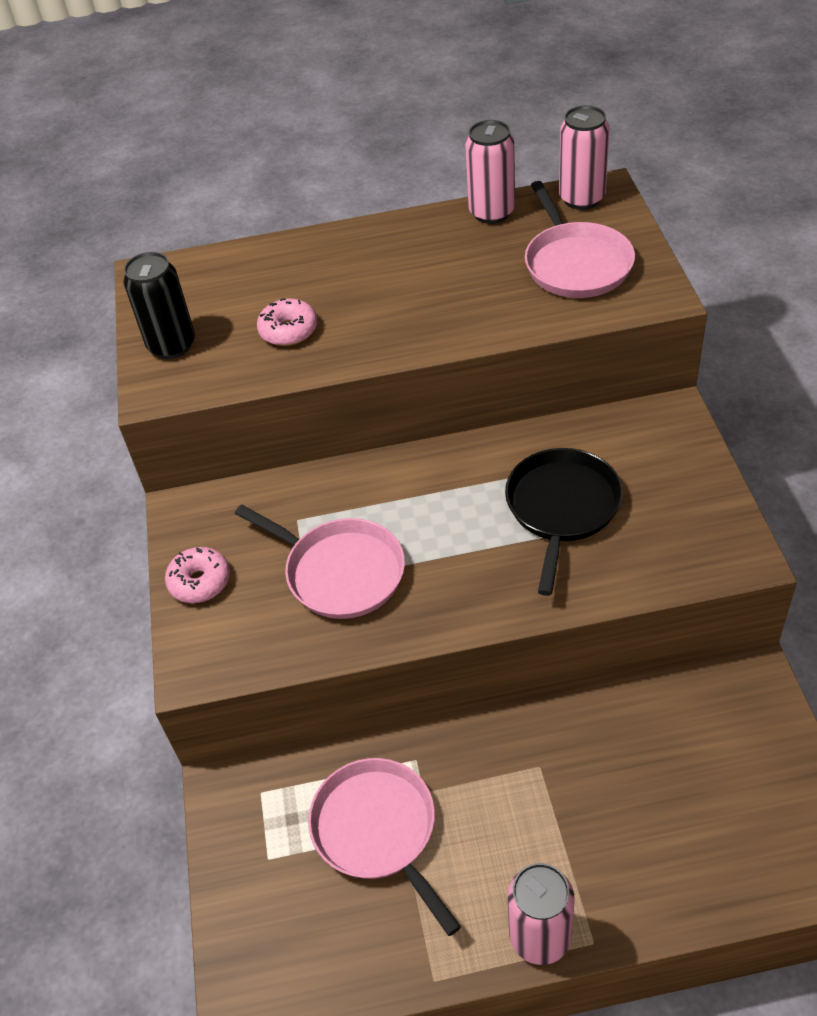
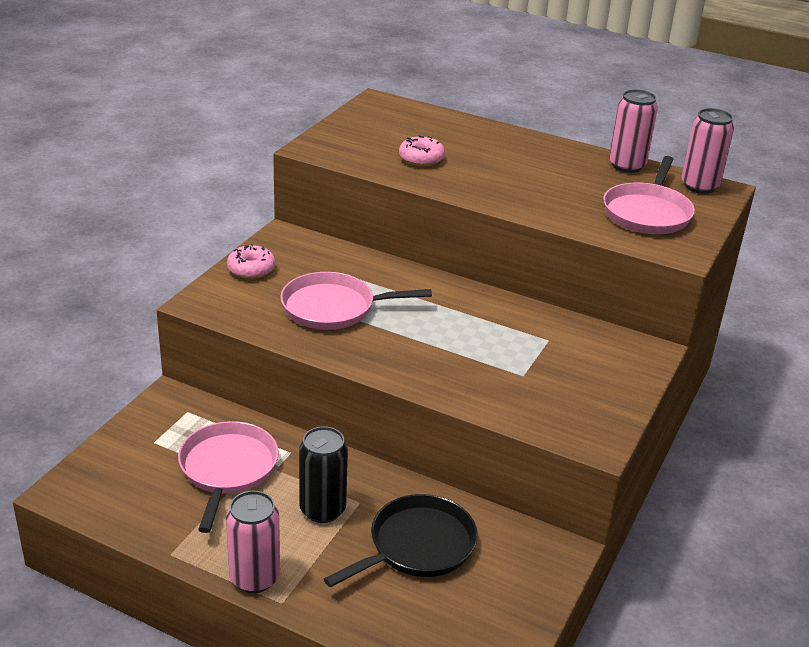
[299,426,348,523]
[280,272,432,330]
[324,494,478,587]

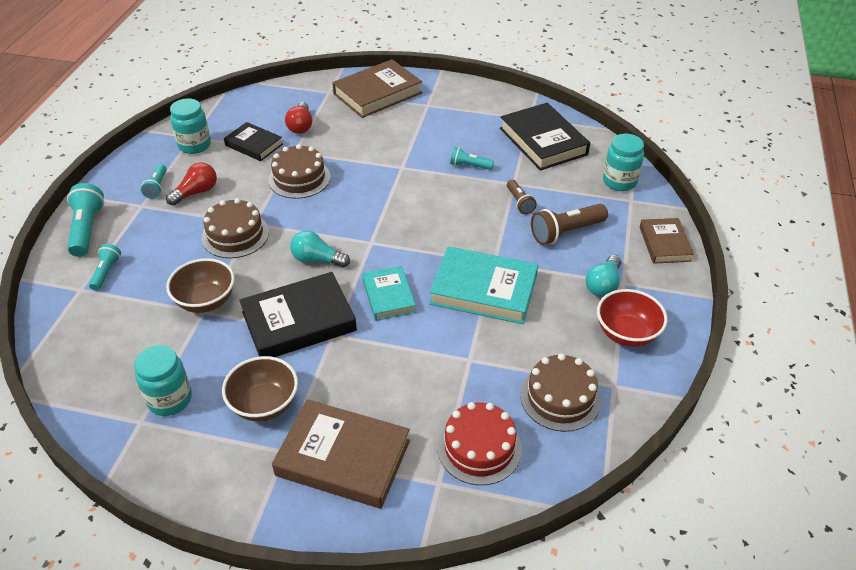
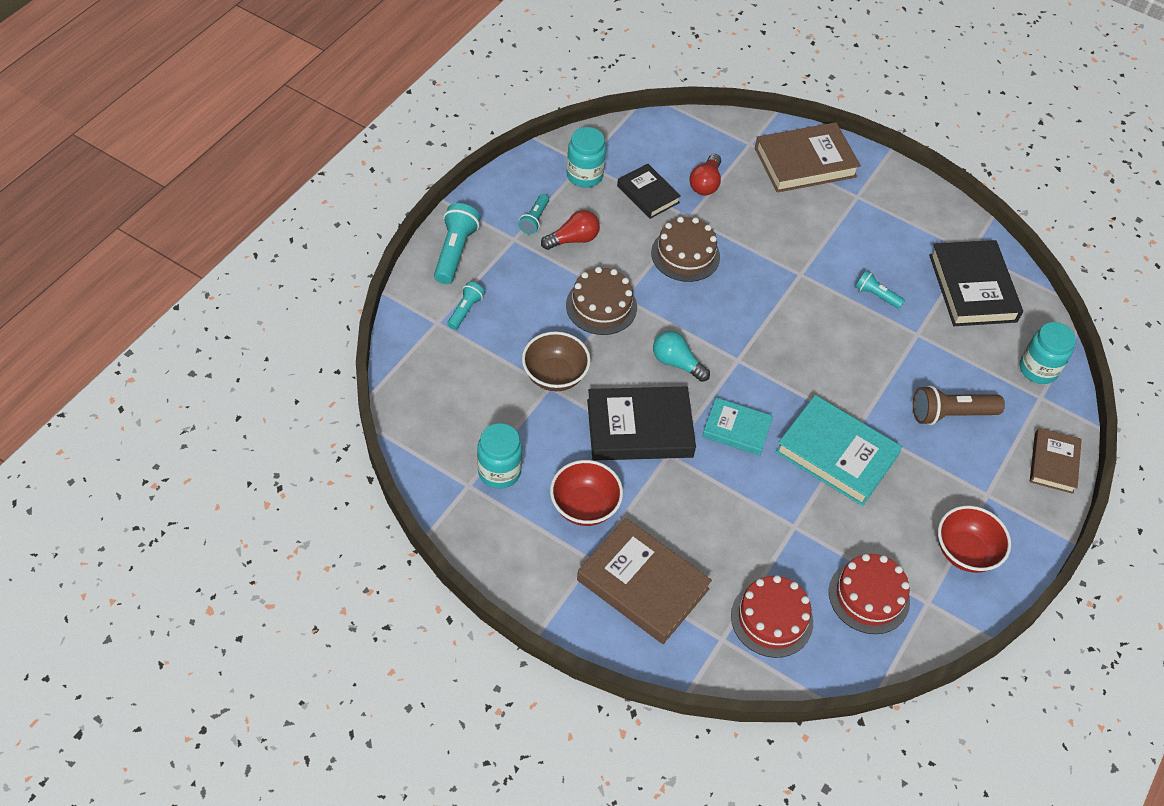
[550,460,623,526]
[702,398,773,456]
[507,180,537,214] (first image)
[829,554,910,634]
[586,255,621,297] (first image)

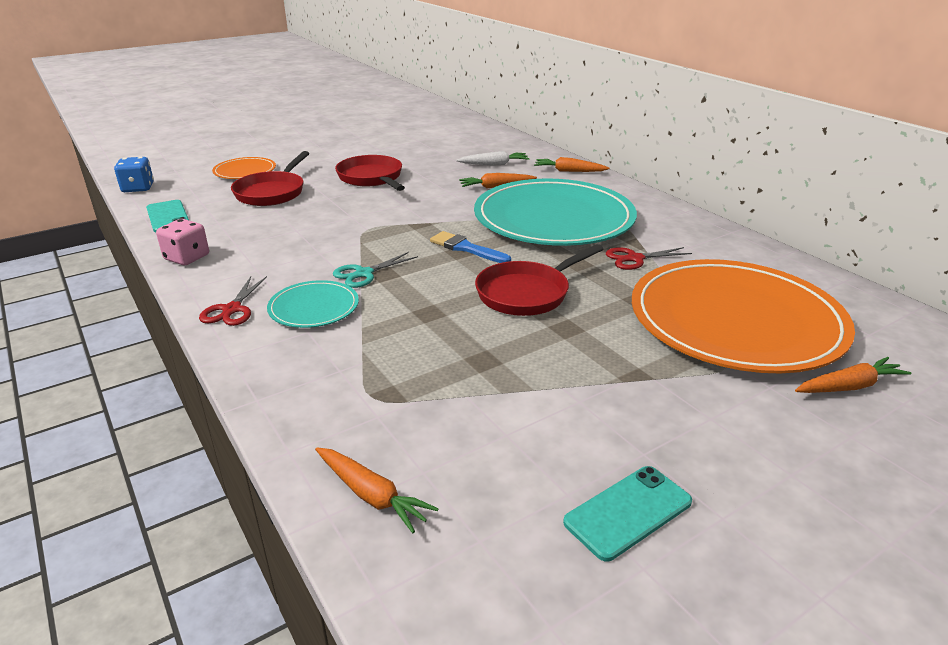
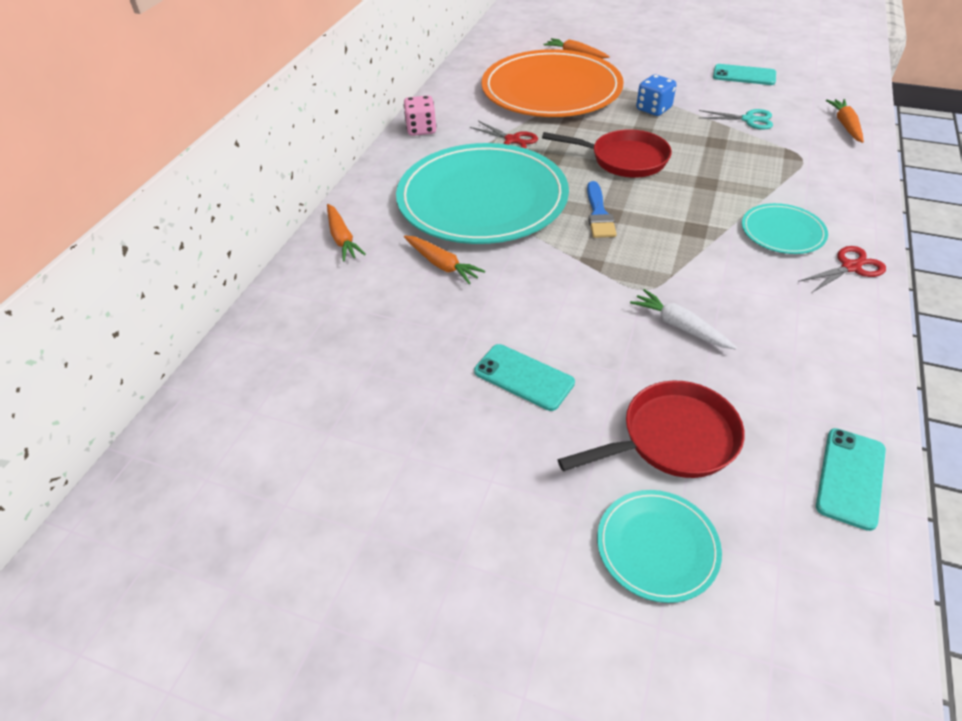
[636,74,676,116]
[404,96,437,136]
[597,490,722,603]
[699,109,773,130]
[474,344,575,411]
[630,289,737,350]

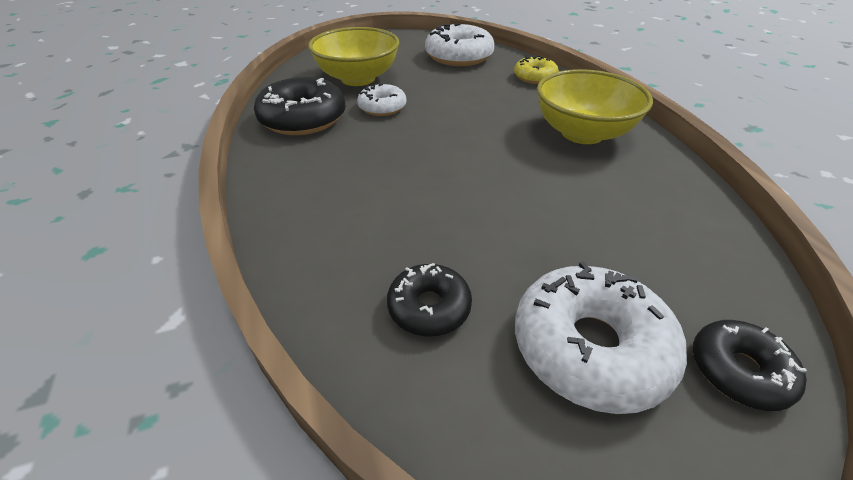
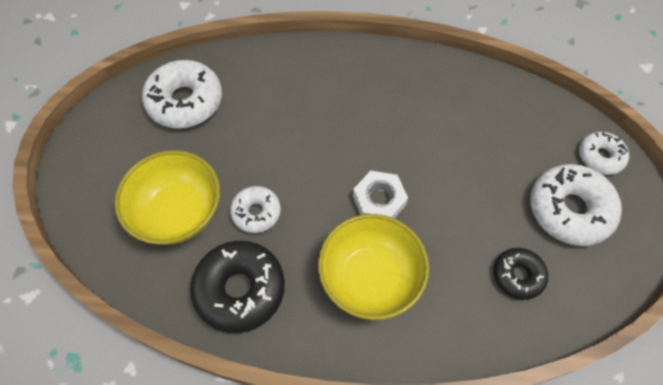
[514,56,559,84] (first image)
[318,214,429,320]
[579,132,629,175]
[353,171,408,218]

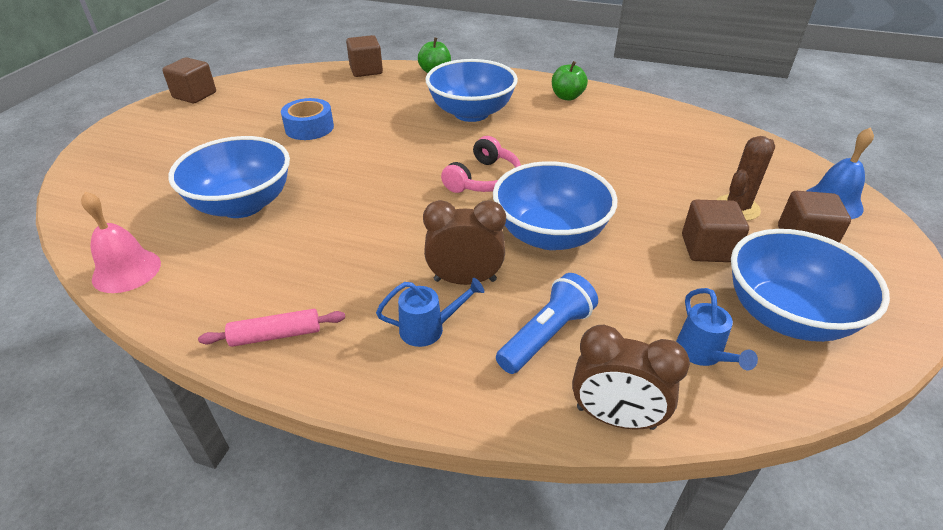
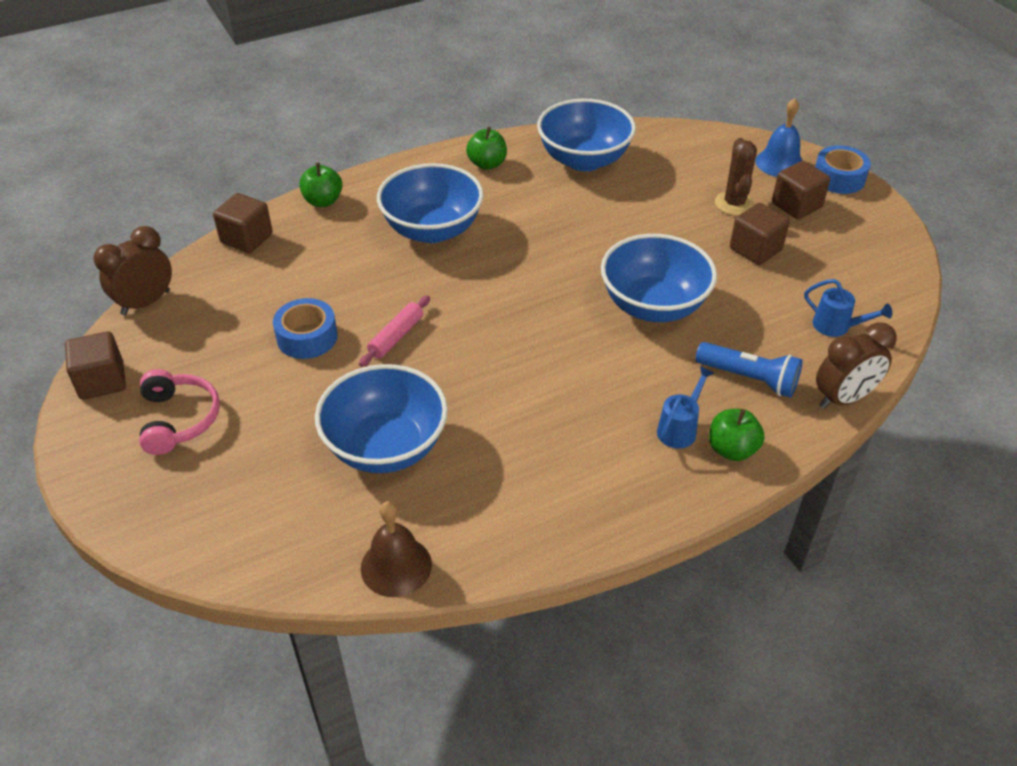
[361,501,432,597]
[359,295,430,367]
[93,226,172,315]
[139,369,220,455]
[696,342,802,398]
[537,99,636,171]
[709,409,764,461]
[815,146,871,194]

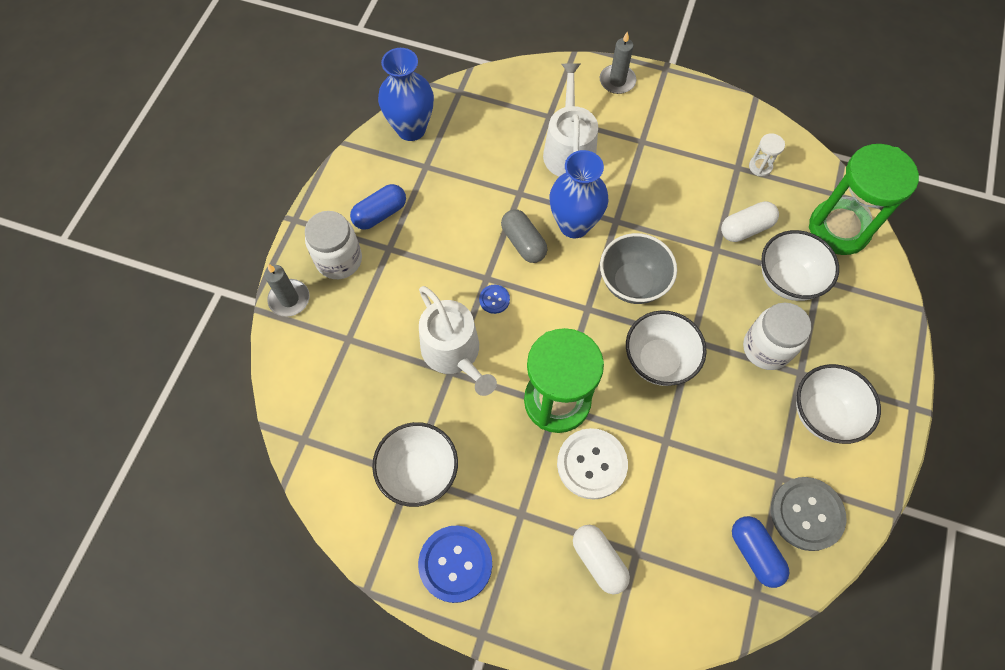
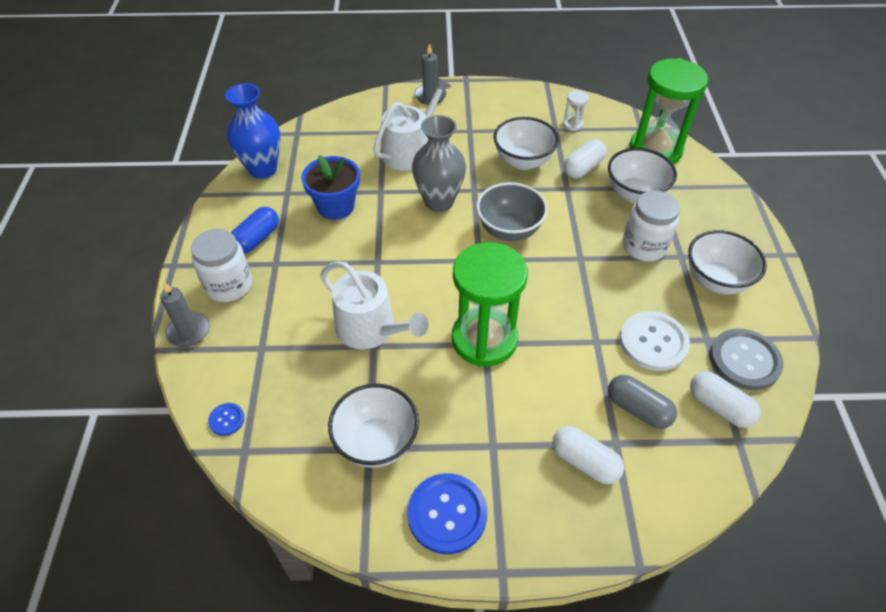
[208,403,244,436]
[608,375,677,429]
[373,77,451,171]
[412,115,466,212]
[620,311,690,371]
[494,117,559,170]
[690,371,761,428]
[301,155,360,220]

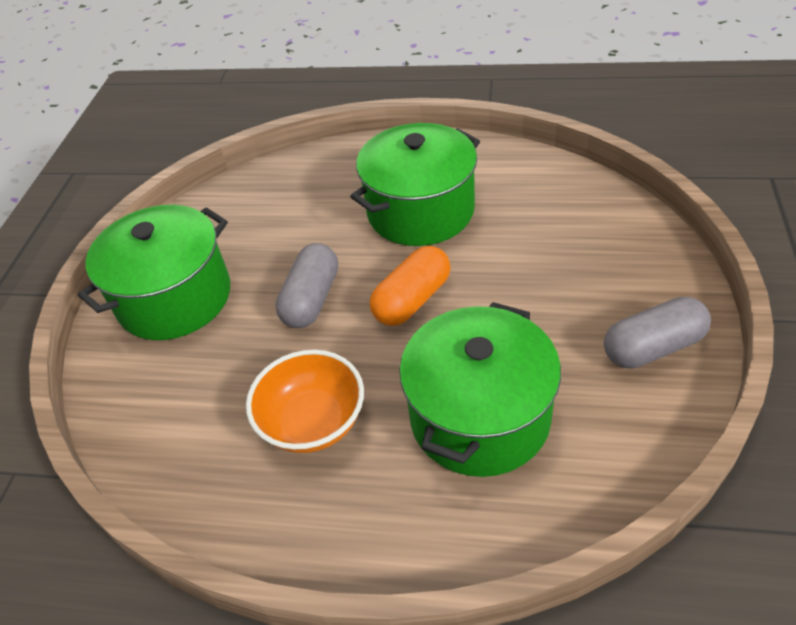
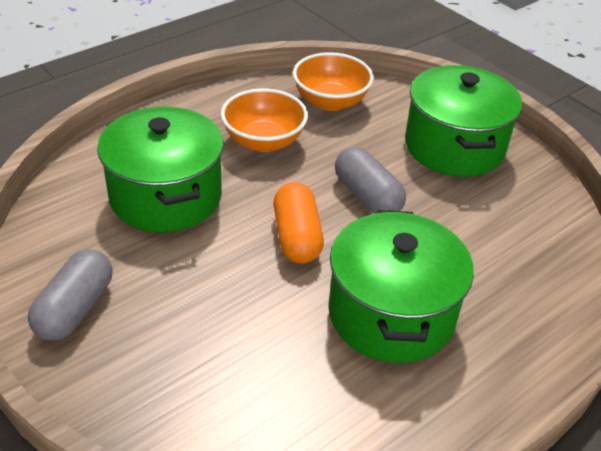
[293,52,374,111]

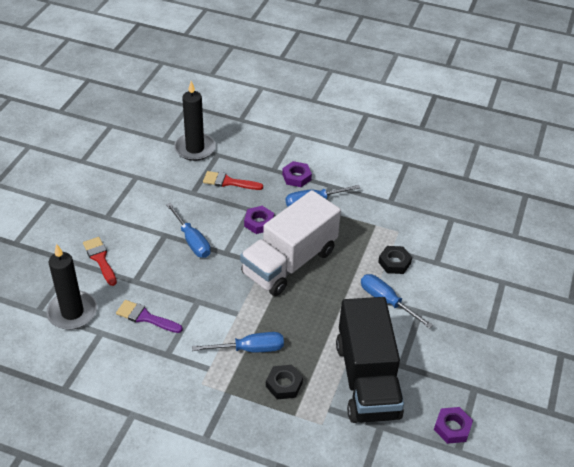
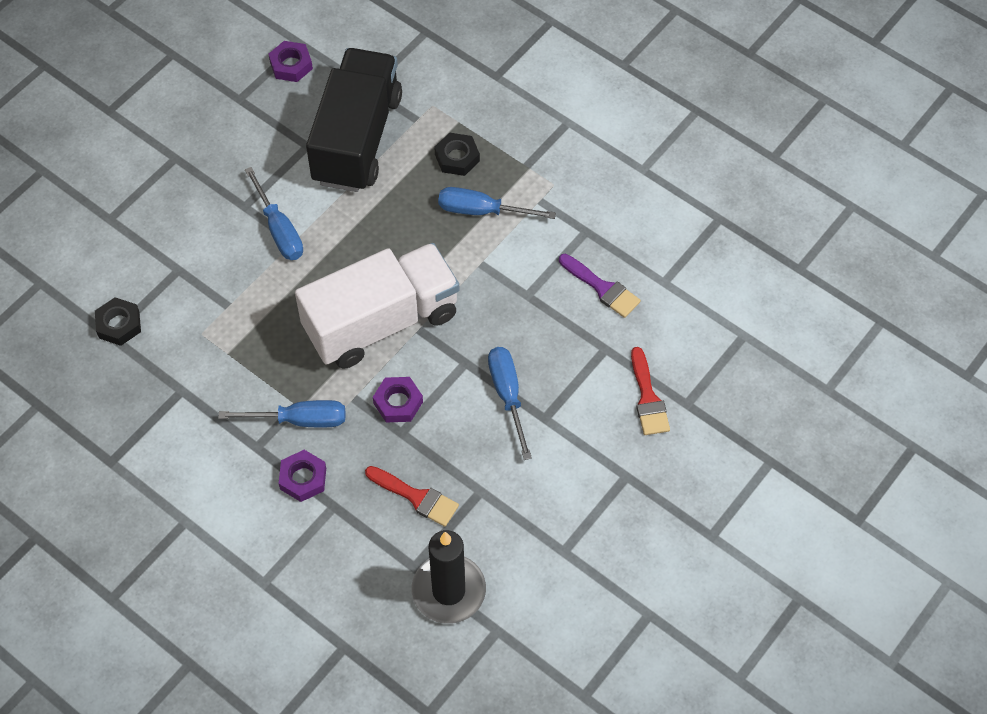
[46,244,97,330] (first image)
[95,297,141,346]

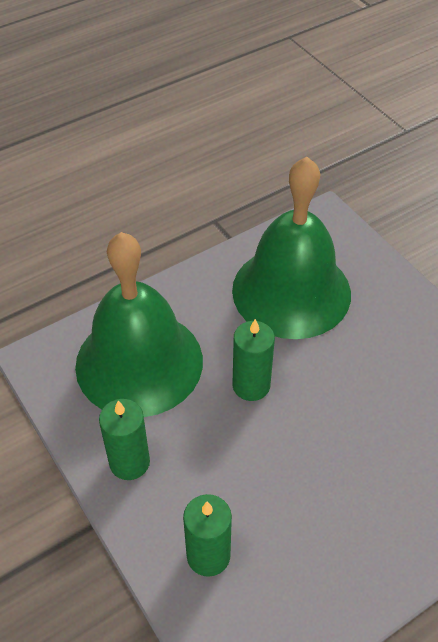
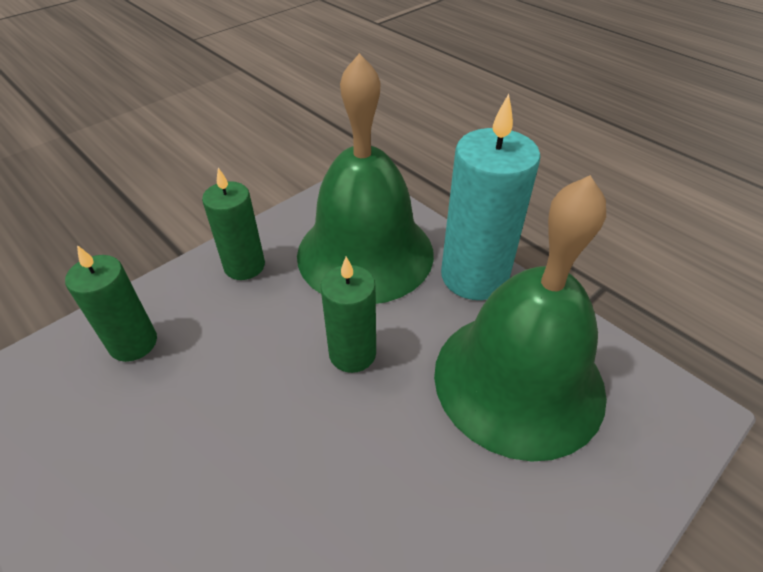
[441,94,541,300]

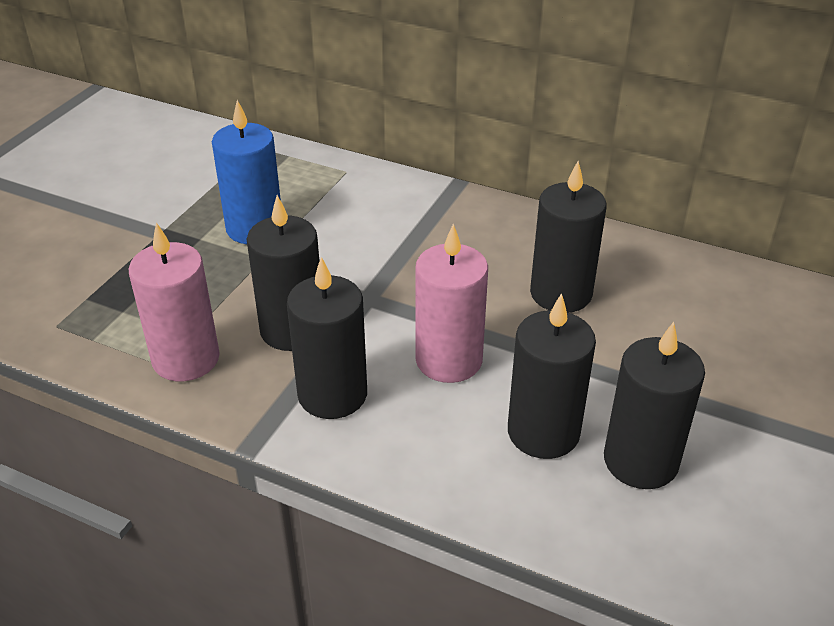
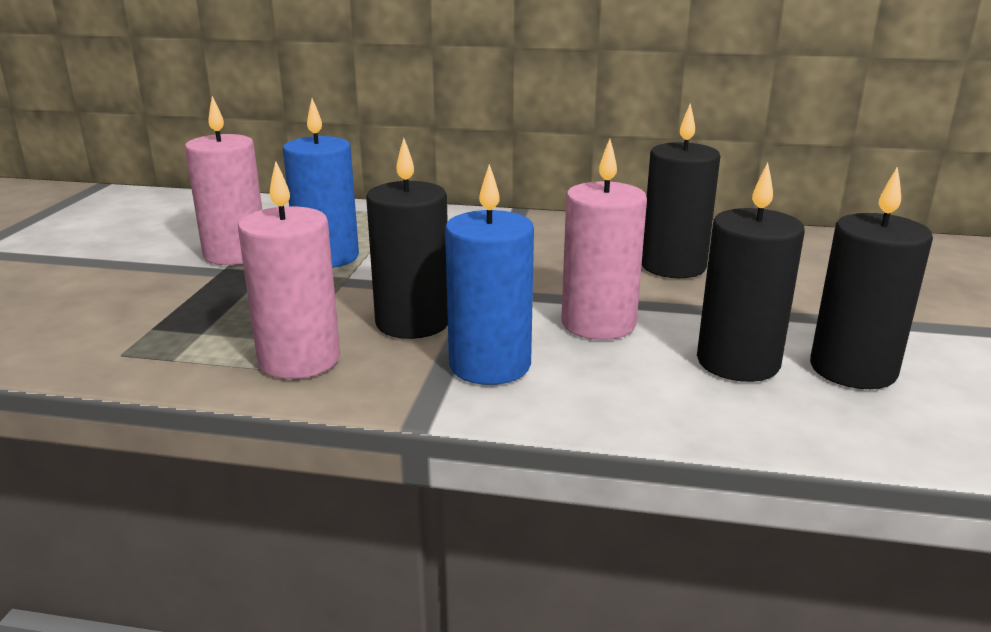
[445,164,534,385]
[185,96,262,265]

